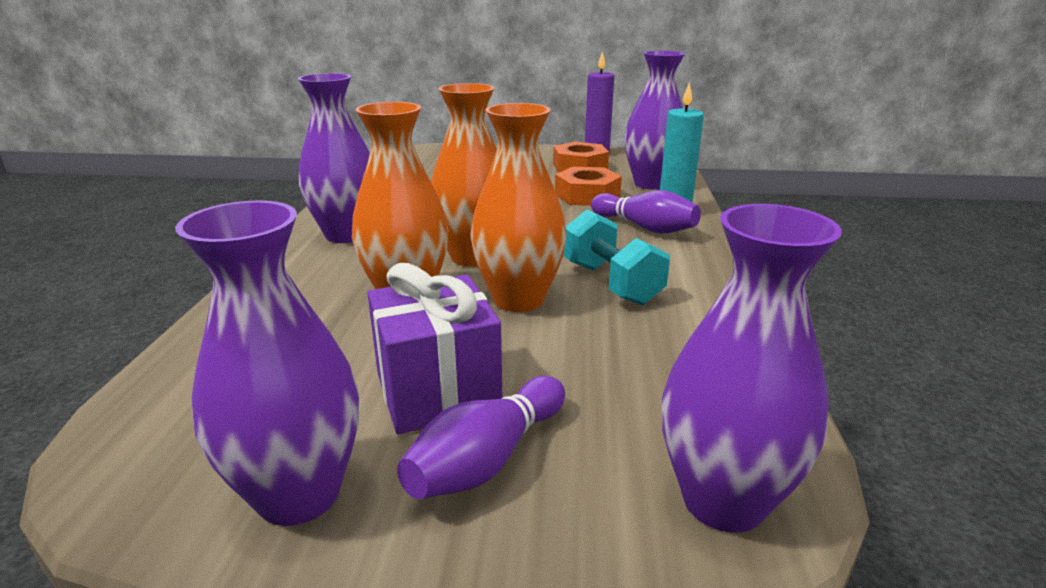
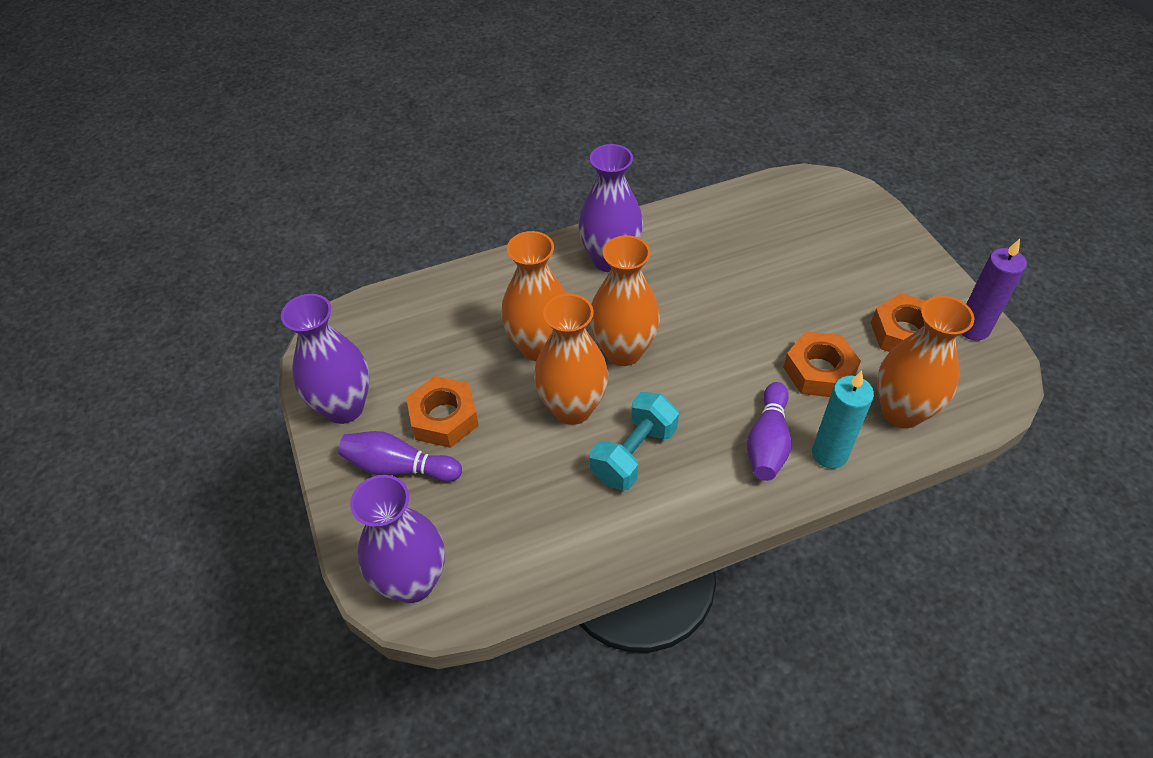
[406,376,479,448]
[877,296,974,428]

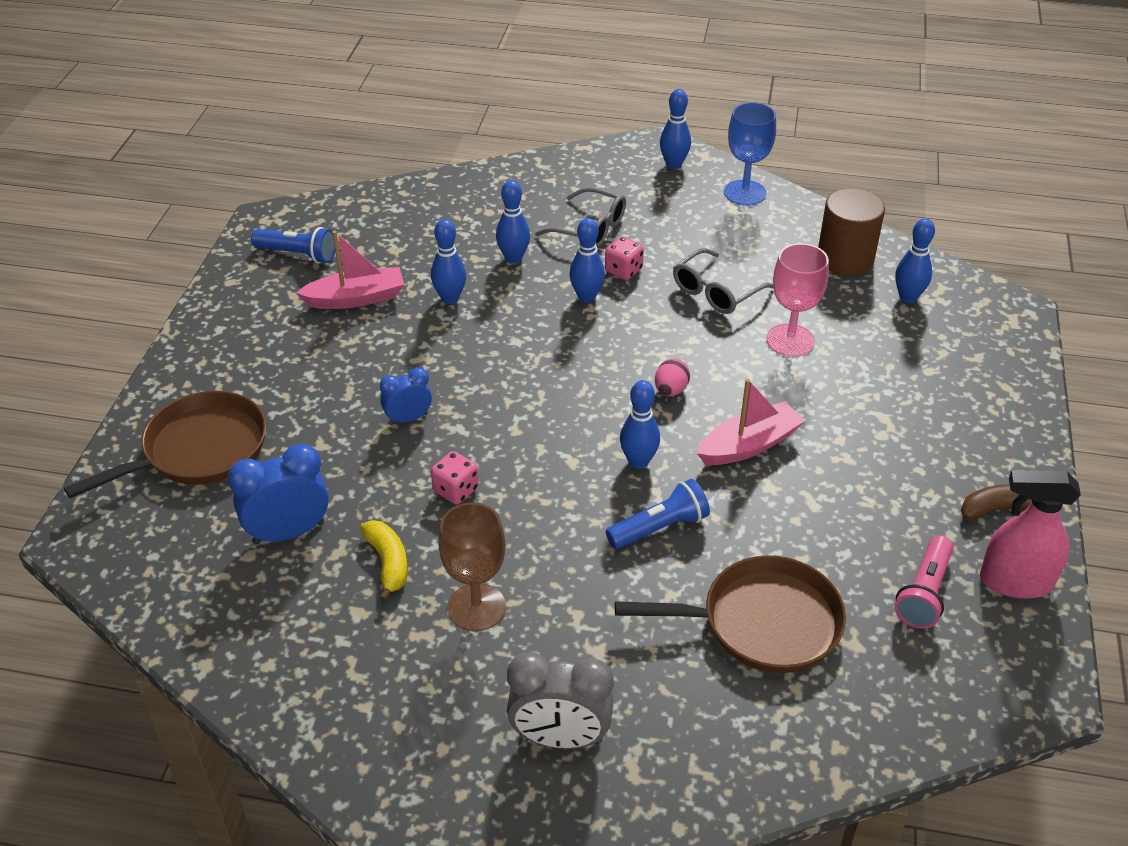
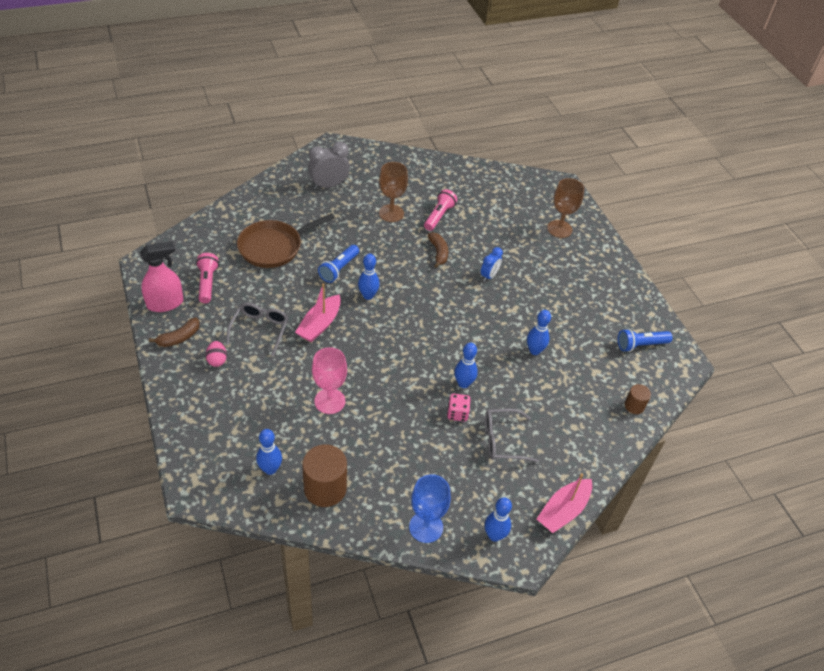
[547,178,584,238]
[228,444,329,545] (first image)
[537,473,592,533]
[424,189,457,231]
[428,232,448,268]
[496,180,530,264] (first image)
[206,341,227,367]
[226,303,289,356]
[624,384,651,414]

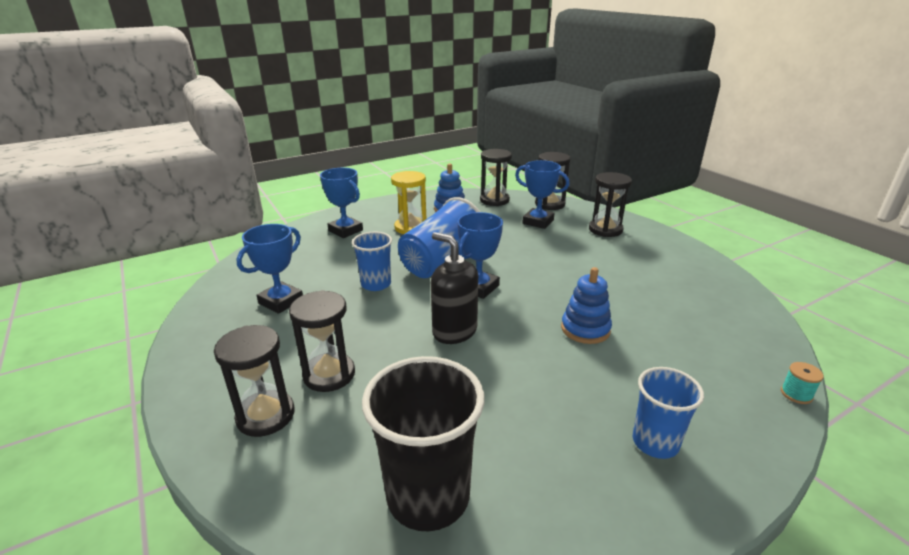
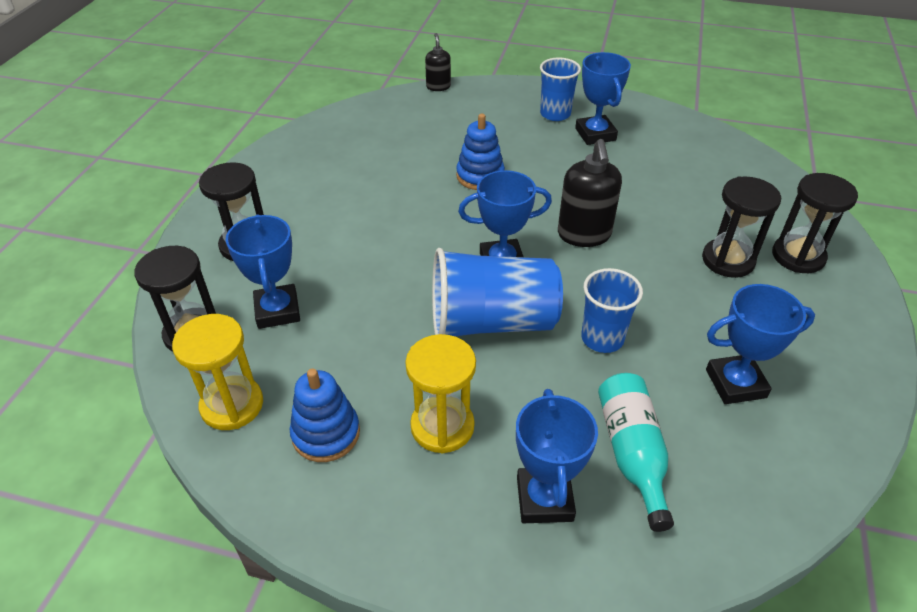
[362,356,485,531] (first image)
[172,314,263,430]
[425,33,451,91]
[575,52,631,145]
[598,373,674,532]

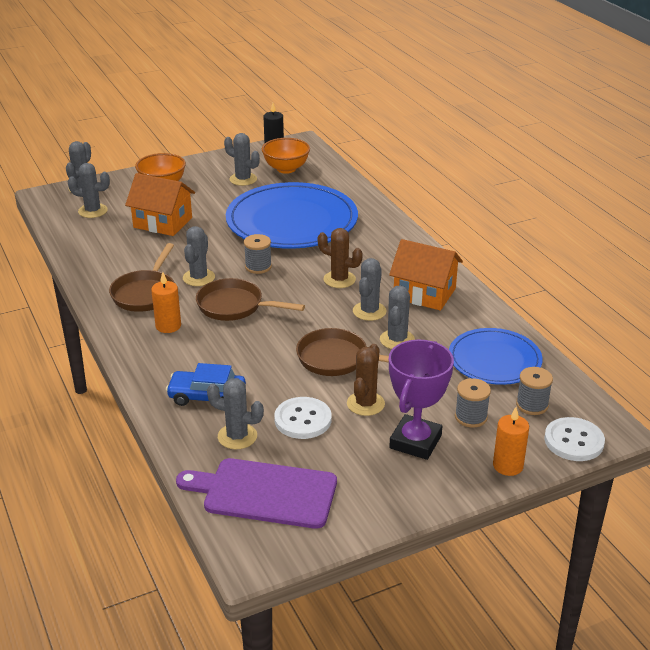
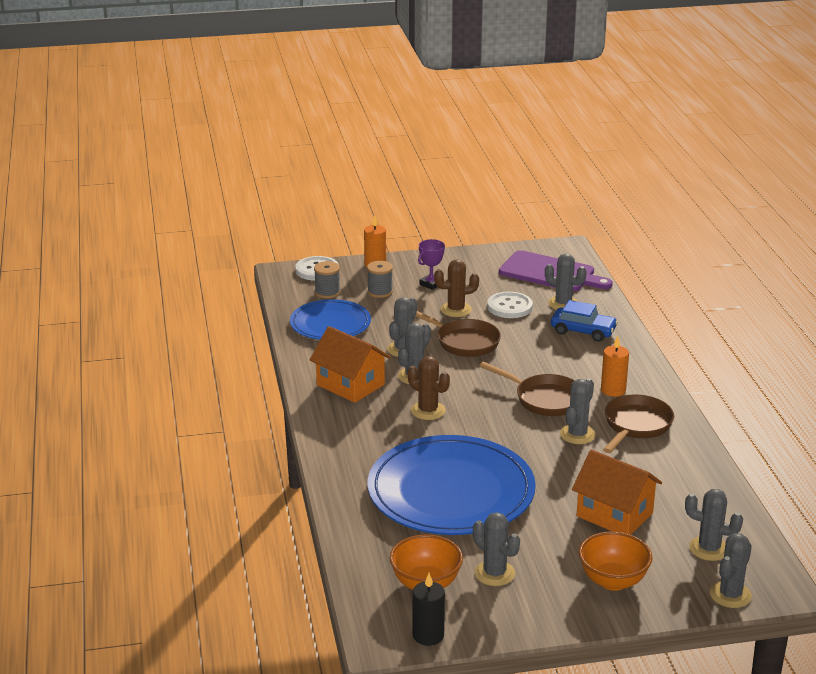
[244,234,272,274] (first image)
[434,259,479,317]
[418,239,445,290]

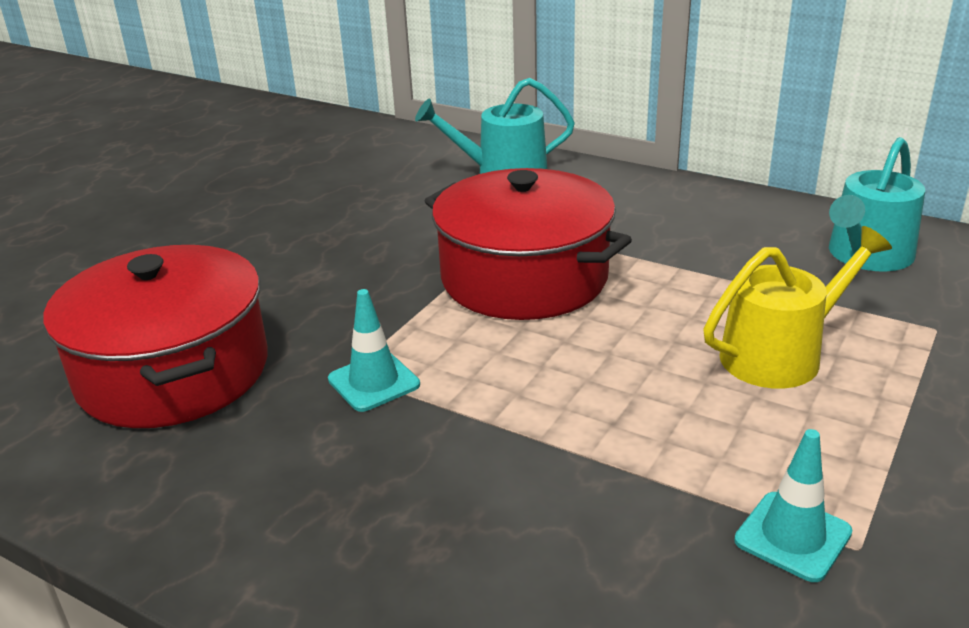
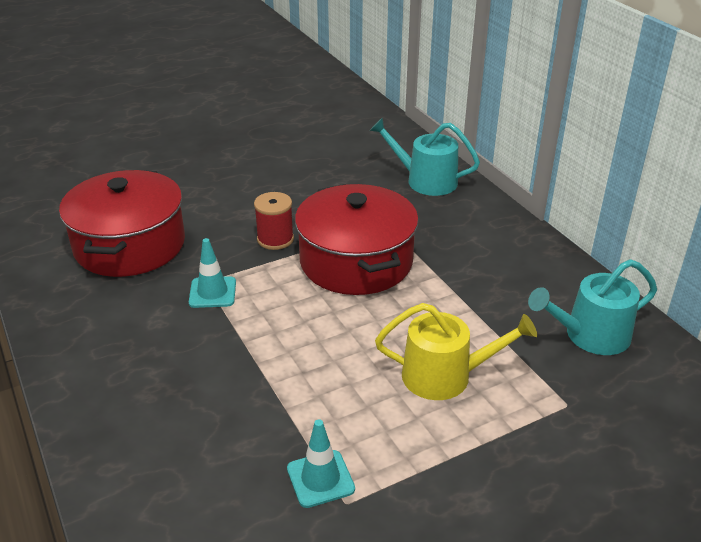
[254,192,294,250]

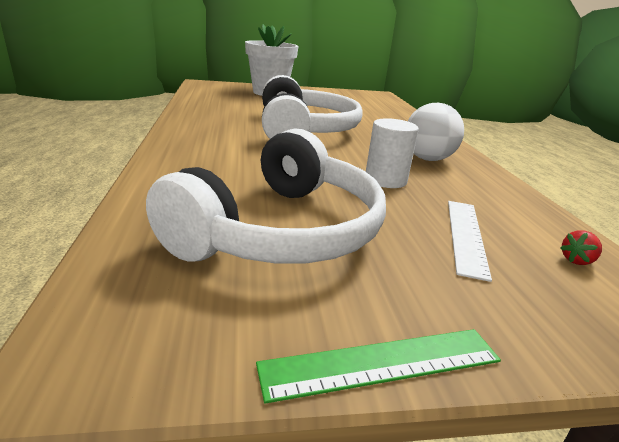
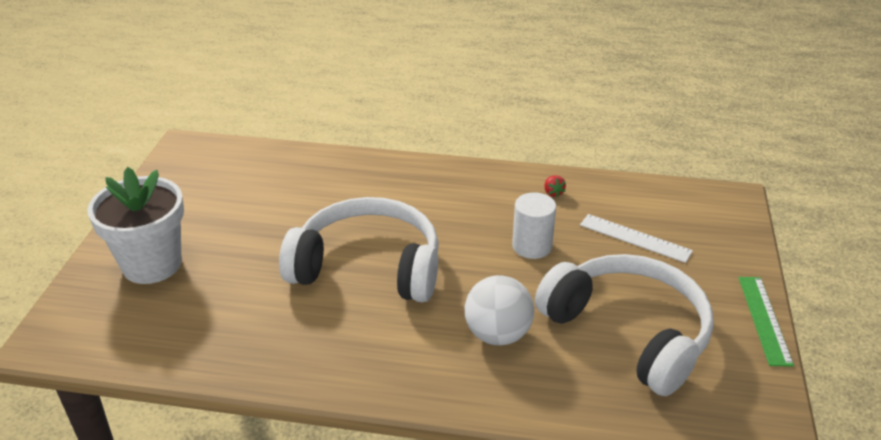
[465,275,534,345]
[544,175,566,197]

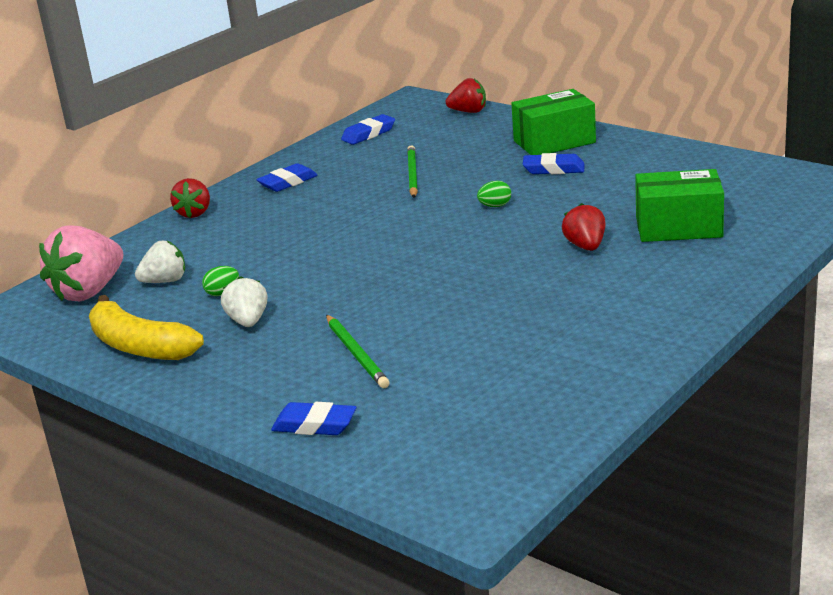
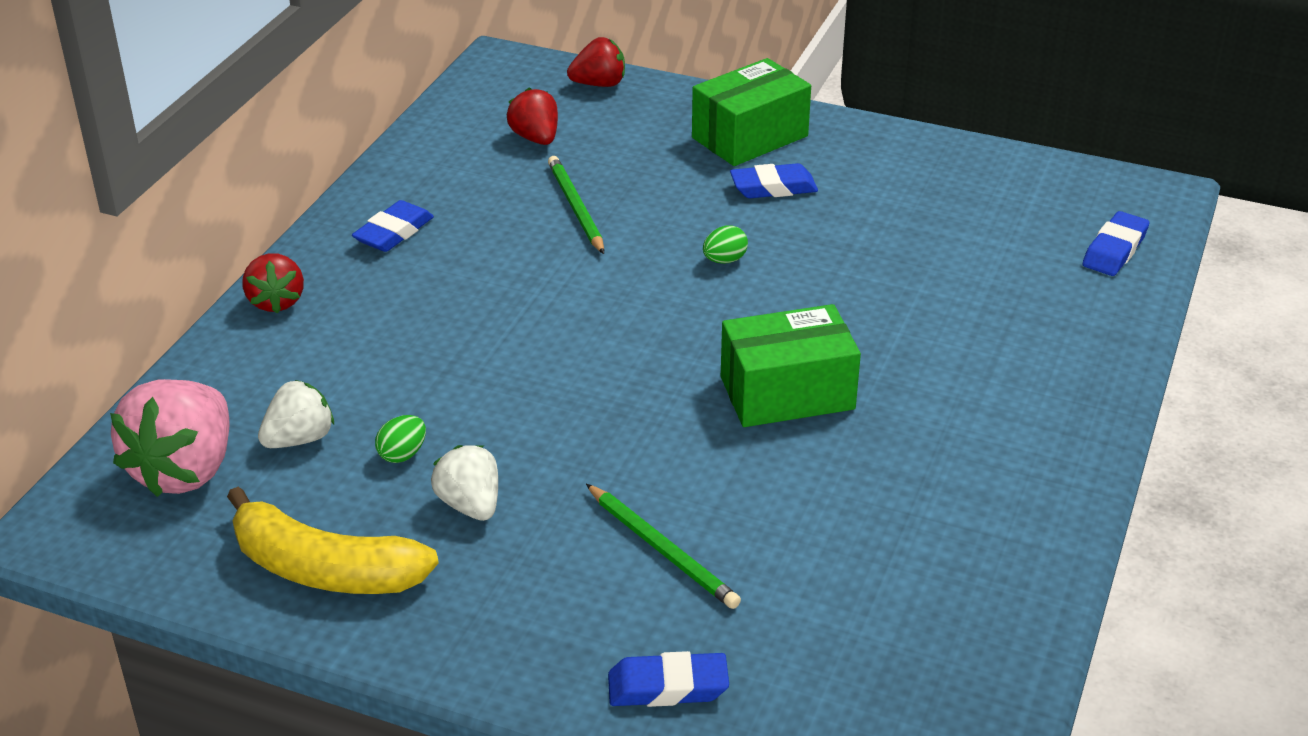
[1083,211,1149,276]
[507,88,558,145]
[721,304,861,427]

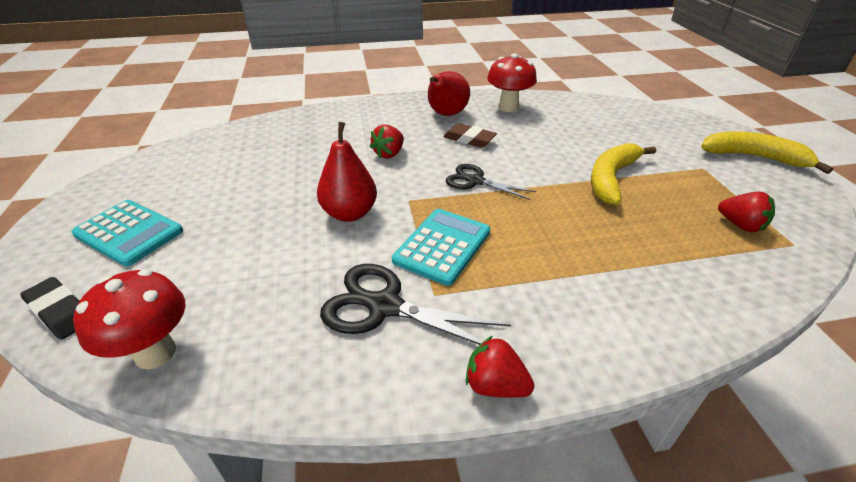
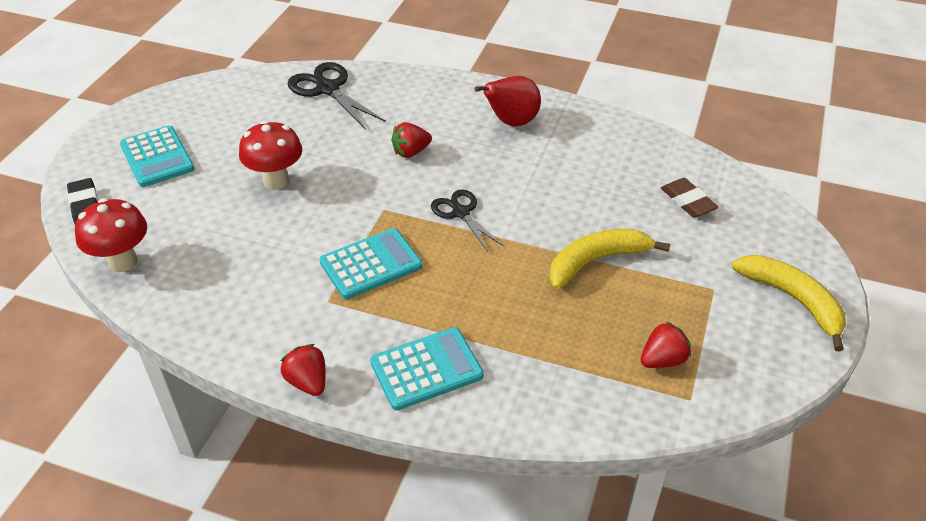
[317,122,377,222] (first image)
[288,62,386,130]
[661,178,718,218]
[239,120,302,190]
[641,322,691,368]
[370,327,484,410]

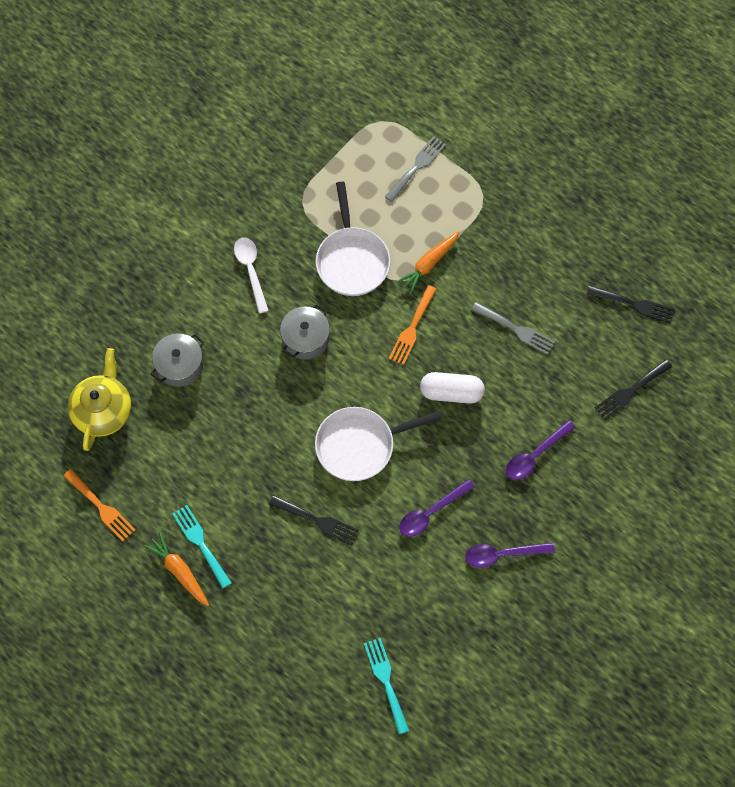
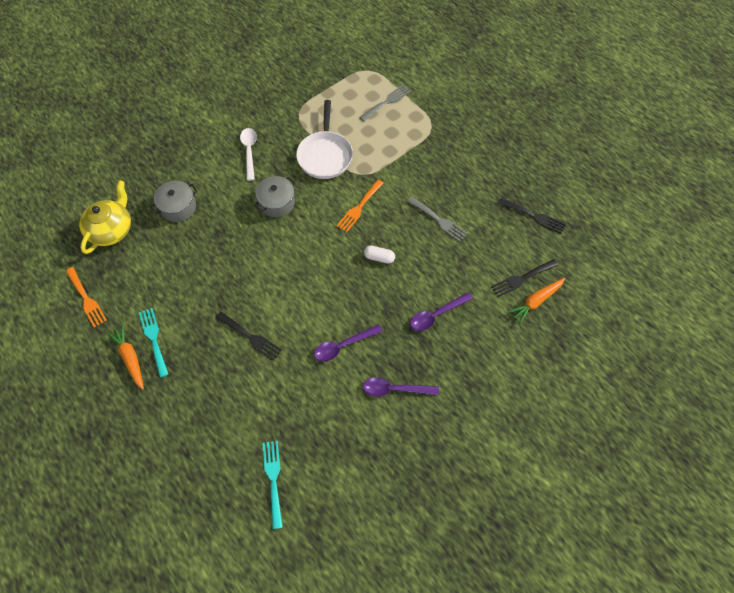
[315,407,442,481] (first image)
[508,278,565,324]
[364,245,395,264]

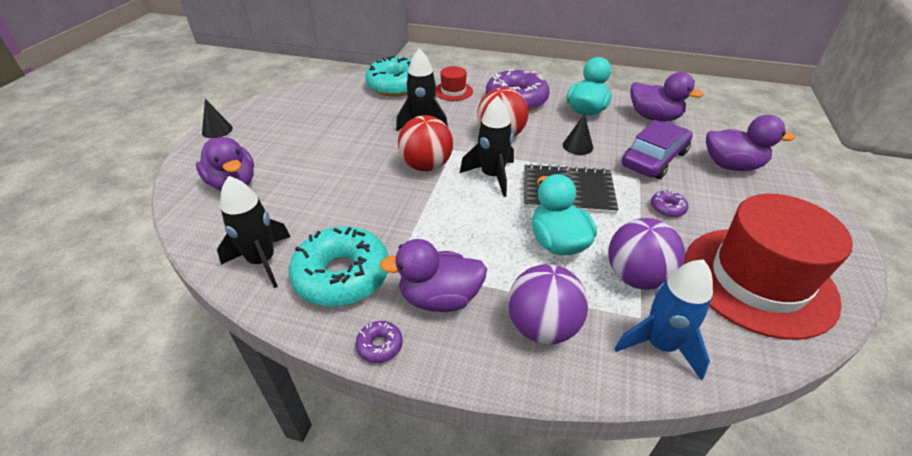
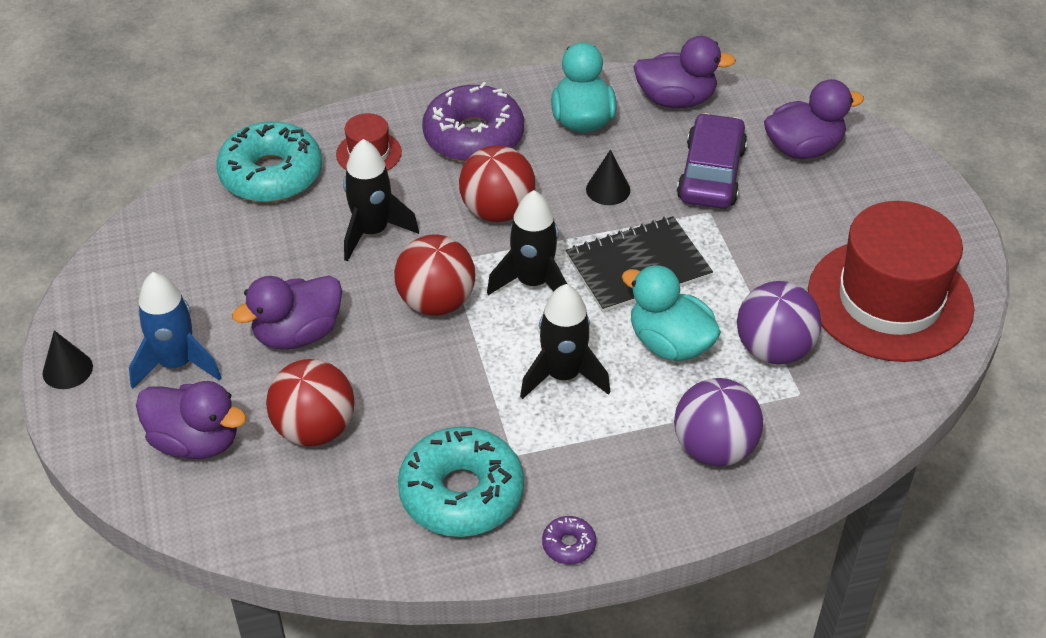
[520,284,610,399]
[232,275,342,349]
[129,272,222,389]
[651,191,688,217] (first image)
[266,359,355,446]

